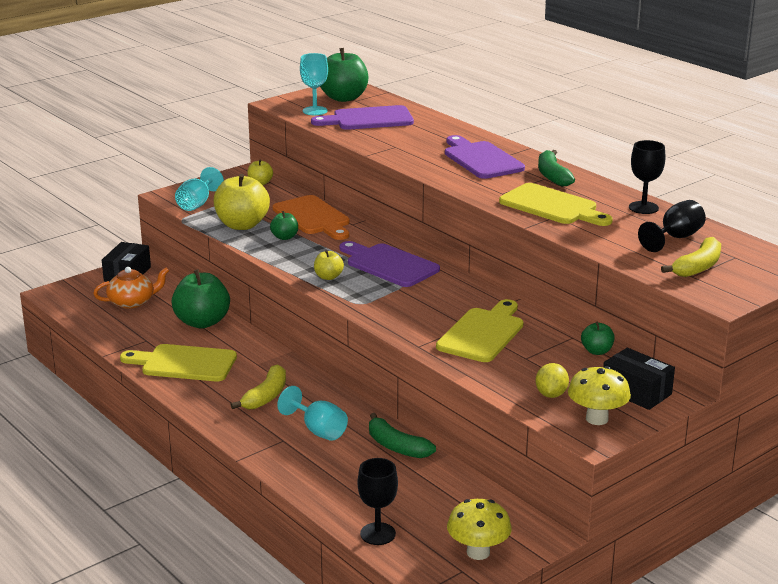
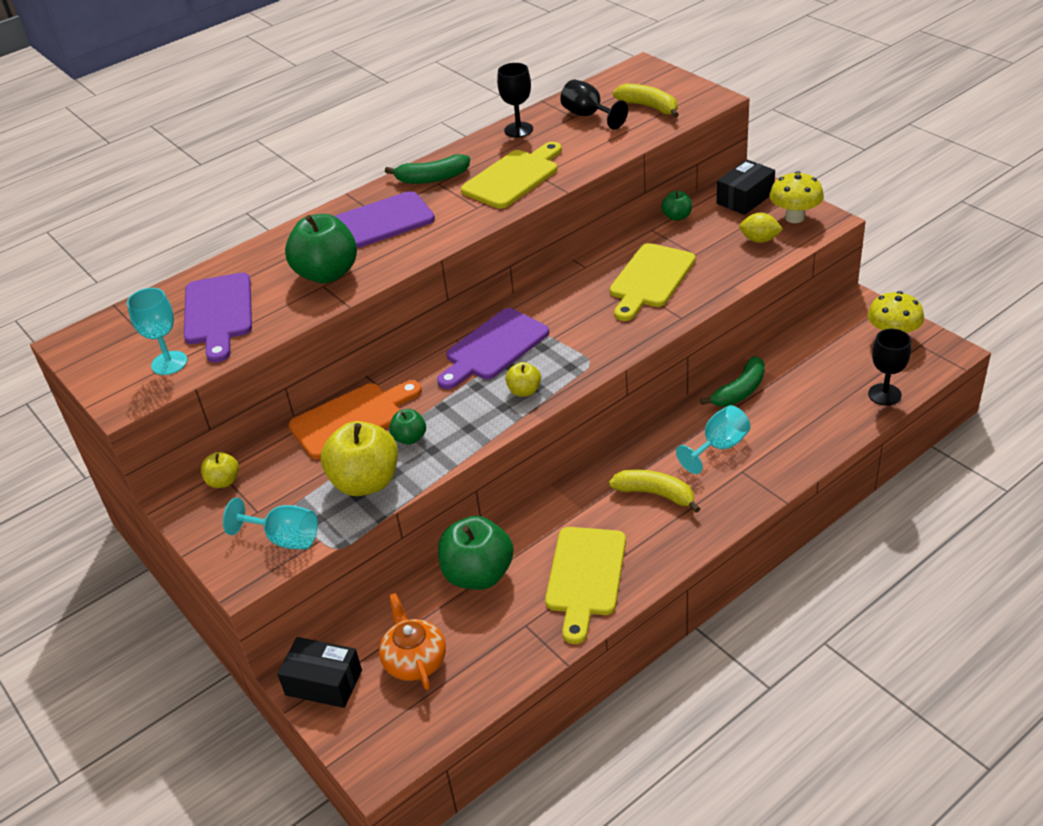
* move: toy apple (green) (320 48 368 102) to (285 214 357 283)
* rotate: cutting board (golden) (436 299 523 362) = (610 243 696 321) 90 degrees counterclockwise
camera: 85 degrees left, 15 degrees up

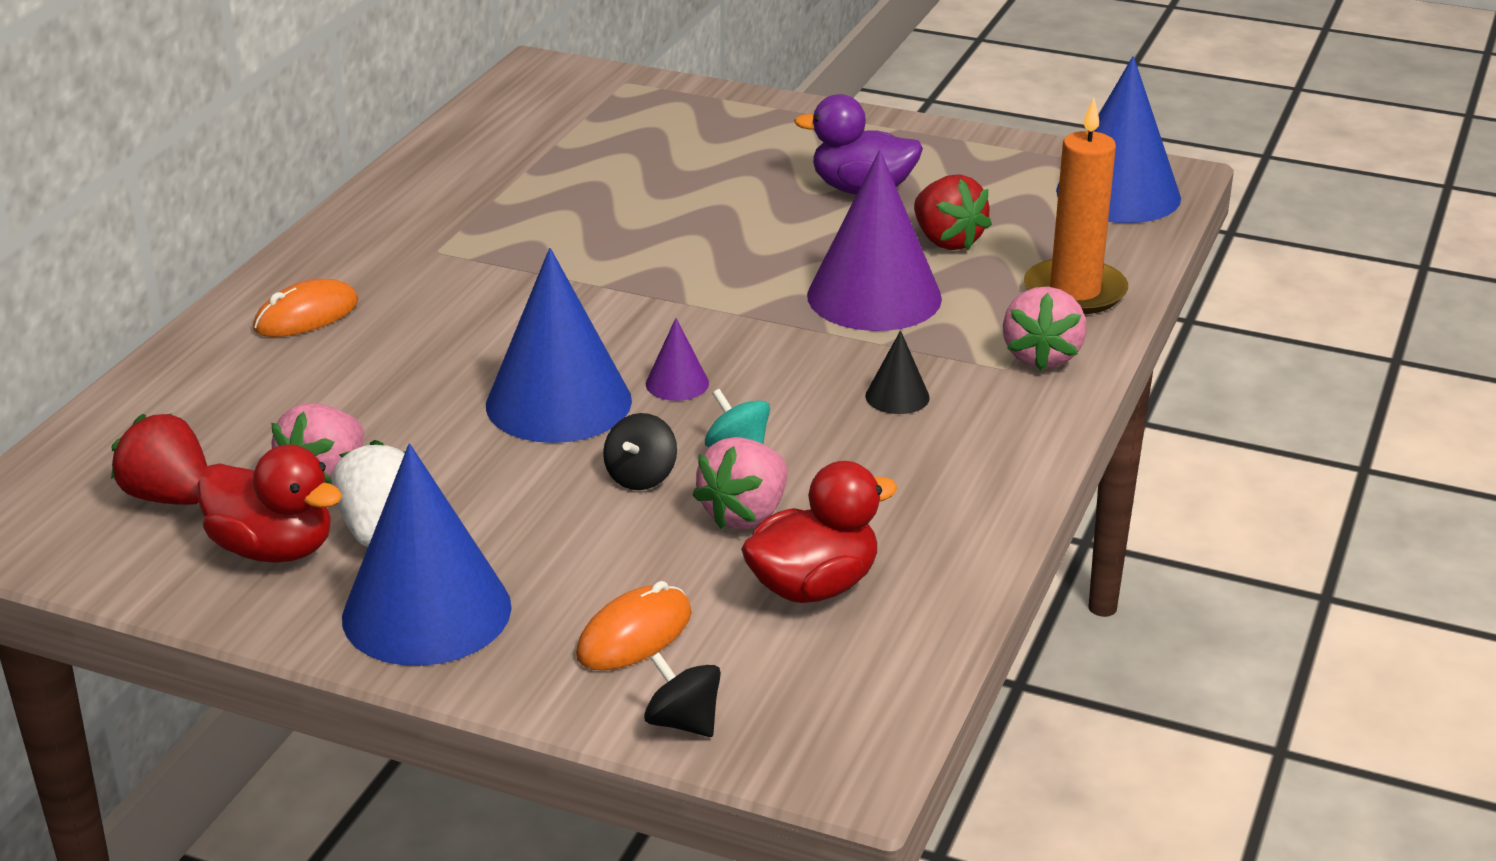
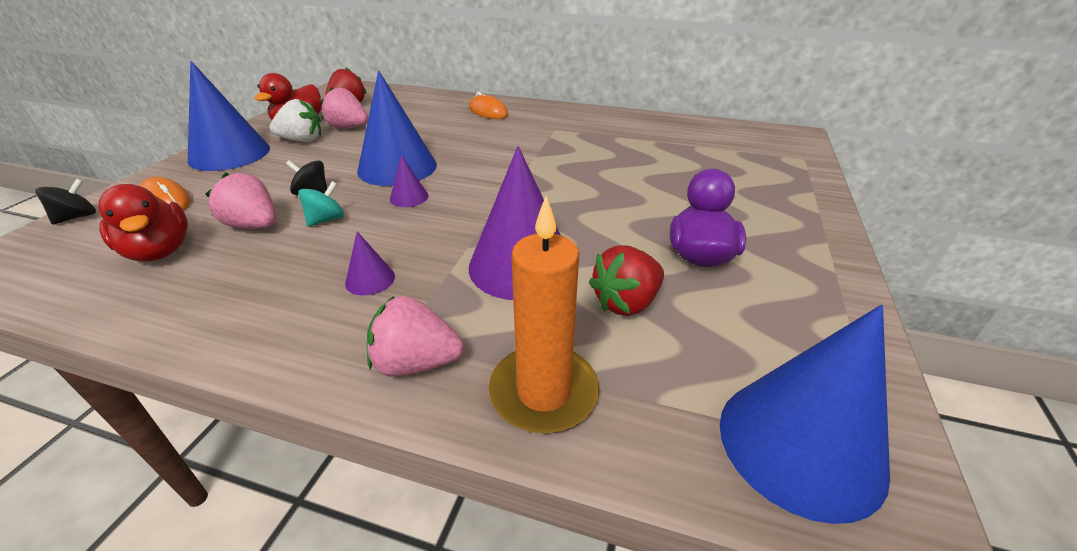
* recolor: cone (black) (865 330 930 414) to cone (royal purple) (345 231 395 296)
camera: 85 degrees right, 5 degrees up

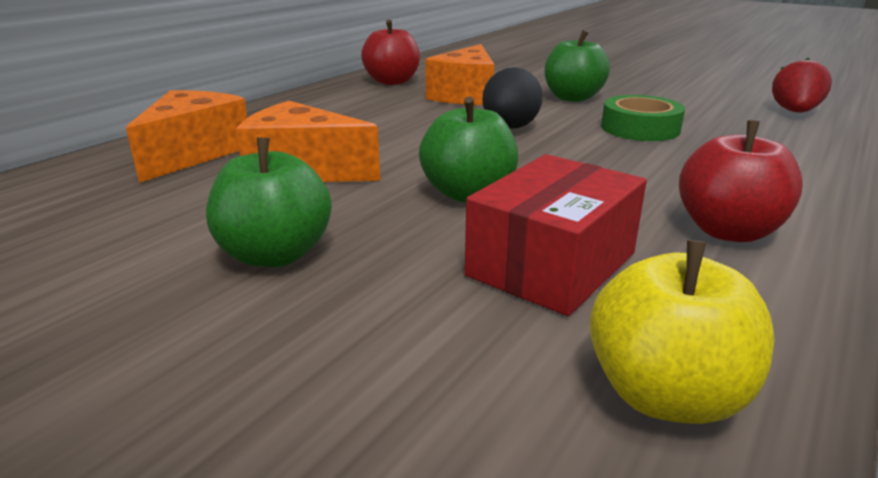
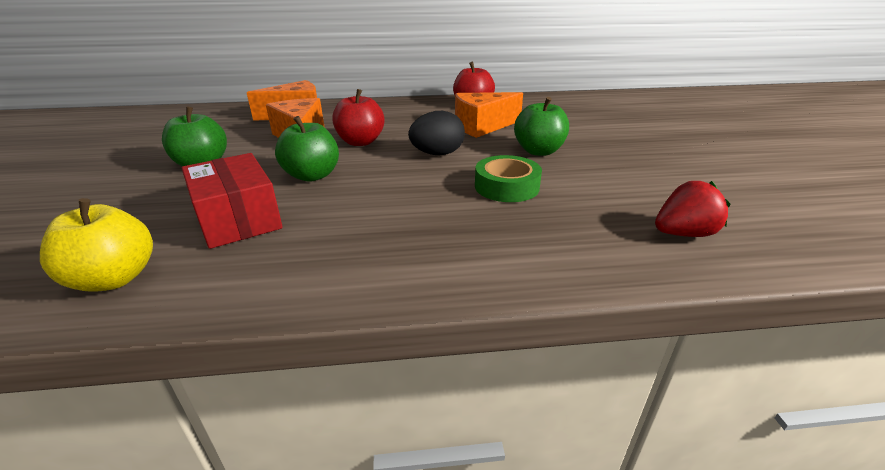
* rotate: box (red) (465 154 647 316) = (182 153 283 249) 60 degrees clockwise
* move: toy apple (red) (679 120 803 242) to (332 89 385 146)
camera: 50 degrees right, 5 degrees up

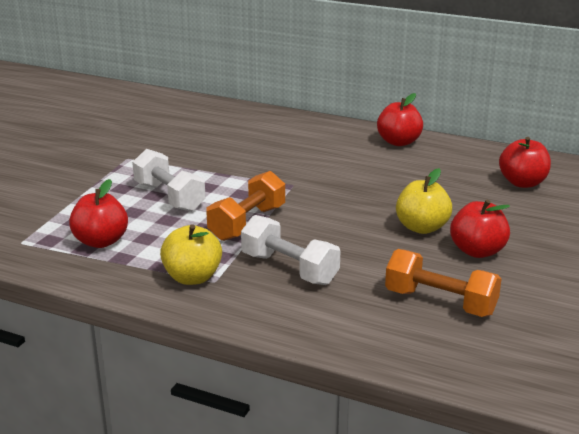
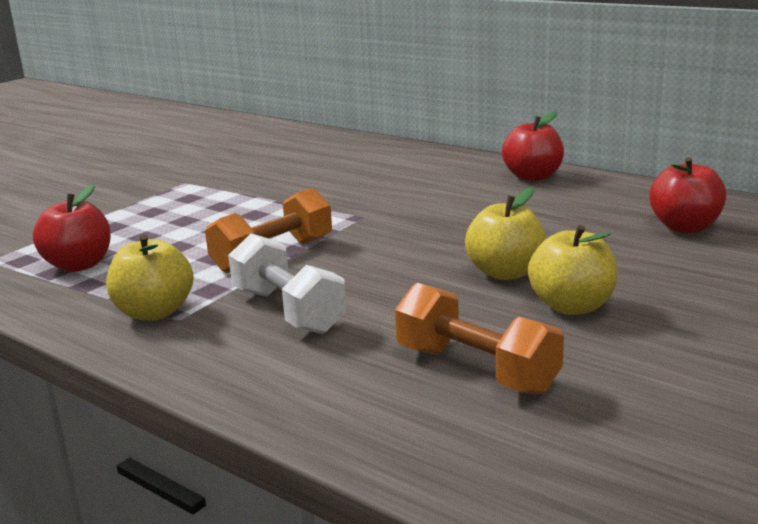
* recolor: toy apple (red) (450 200 510 258) to toy apple (golden) (528 225 617 315)
* delete: free weight (snow-white) (132 149 206 212)
camera: 15 degrees right, 5 degrees down

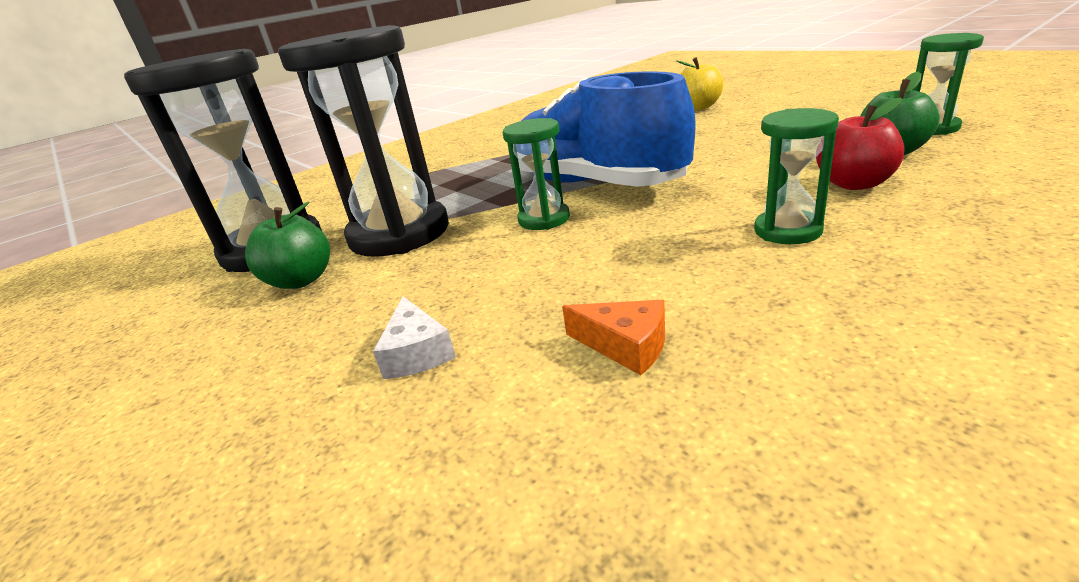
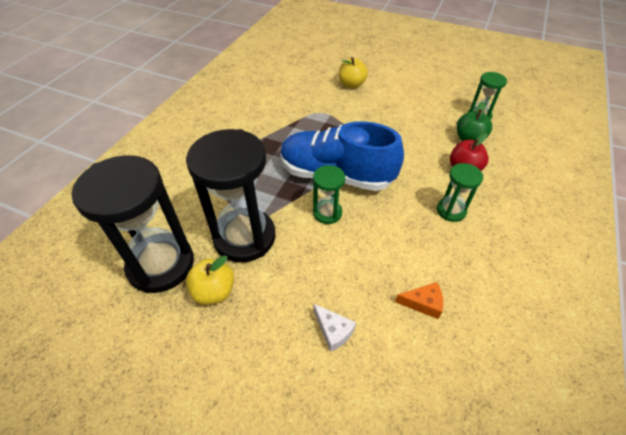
* recolor: toy apple (green) (245 202 330 289) to toy apple (golden) (186 255 234 305)
camera: 30 degrees left, 20 degrees up

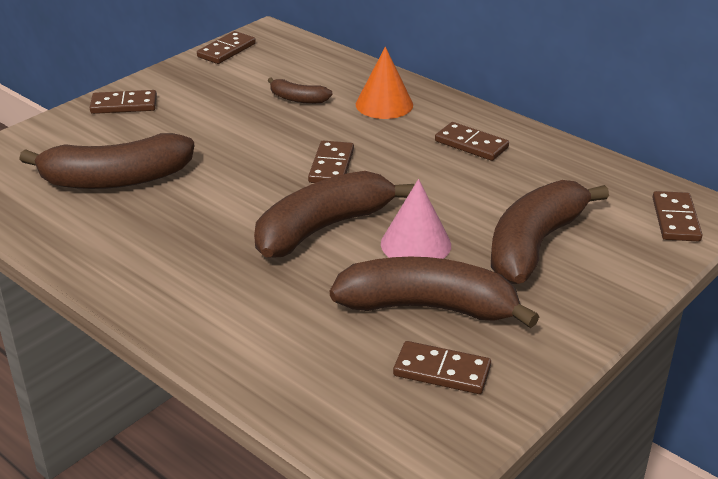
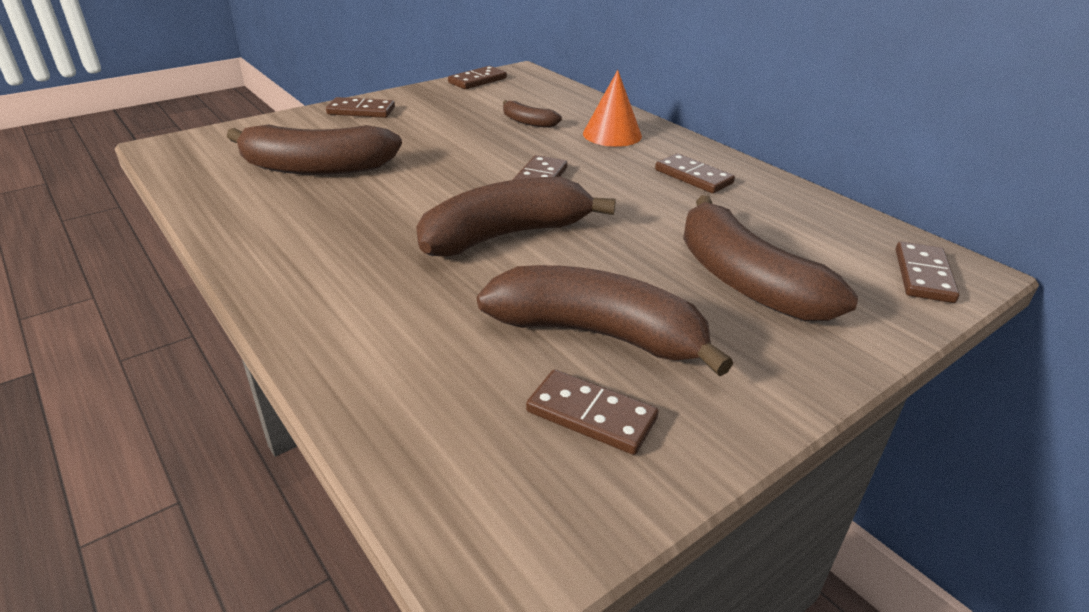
* rotate: toy banana (dark brown) (491 180 609 284) = (683 195 858 322) 75 degrees counterclockwise
* delete: cone (rosy) (381 179 451 259)
camera: 10 degrees right, 0 degrees up

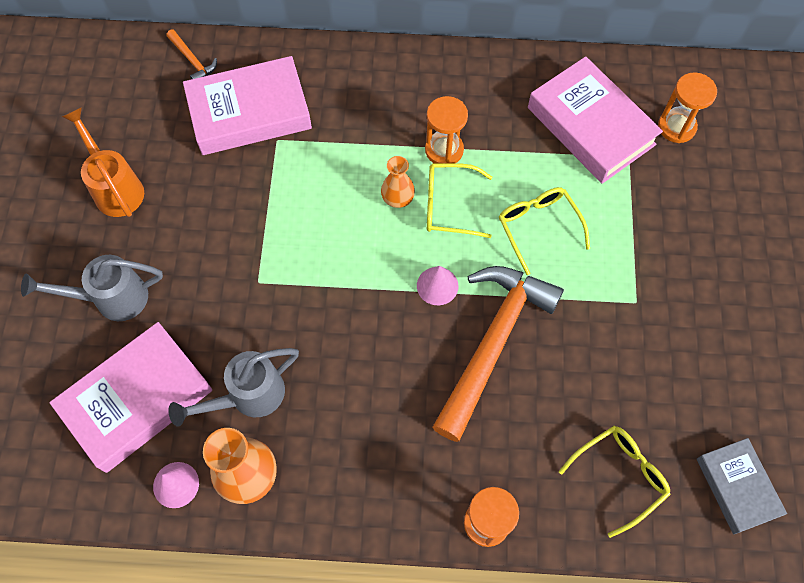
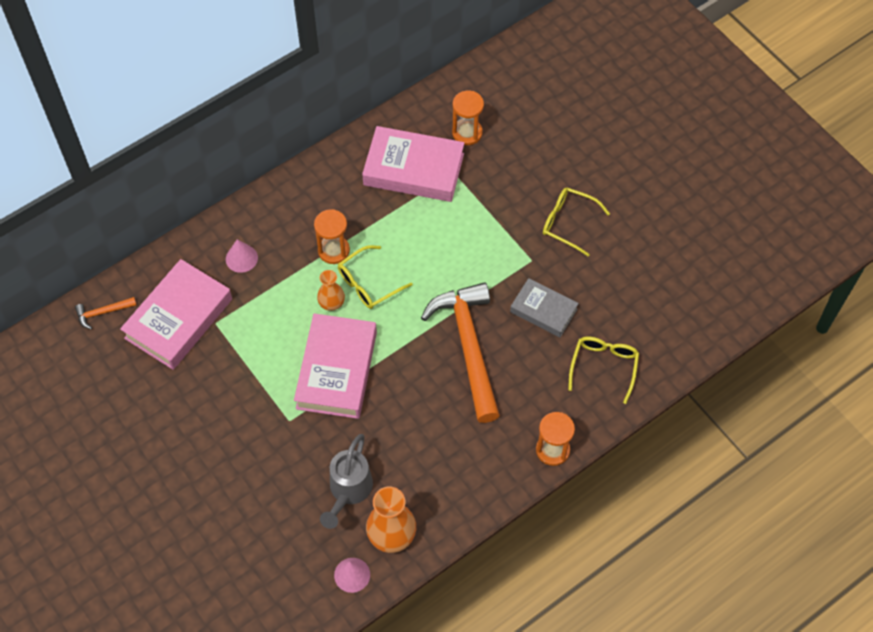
* rotate: carpenter's hammer (orange) (166 30 217 79) = (75 297 137 329) 150 degrees clockwise
* move: cone (rosy) (417 266 458 305) to (226 239 258 273)
* move: hardback (rosy) (49 322 212 473) to (294 313 377 419)
* move: hardback (grey) (697 438 787 534) to (510 278 579 337)
* move: glasses (golden) (499 187 590 275) to (543 188 610 256)
* delete: watering pot (grey) (21 255 163 321)
* delete: watering pot (orange) (62 107 144 217)
camera: 40 degrees left, 5 degrees down

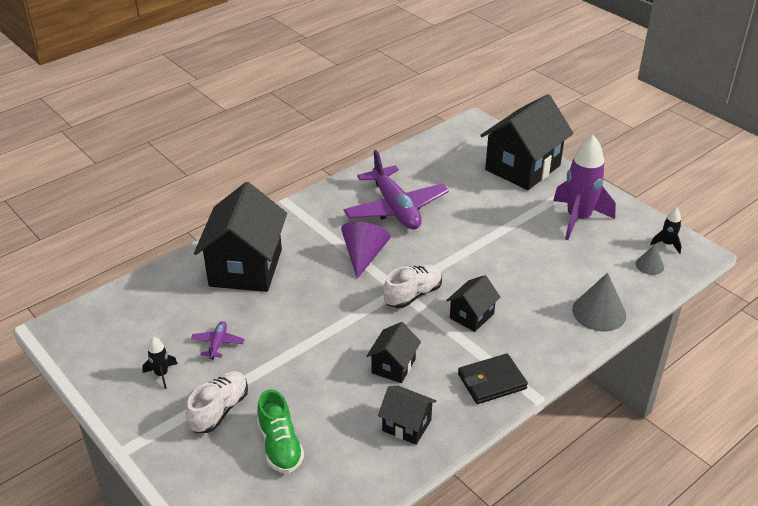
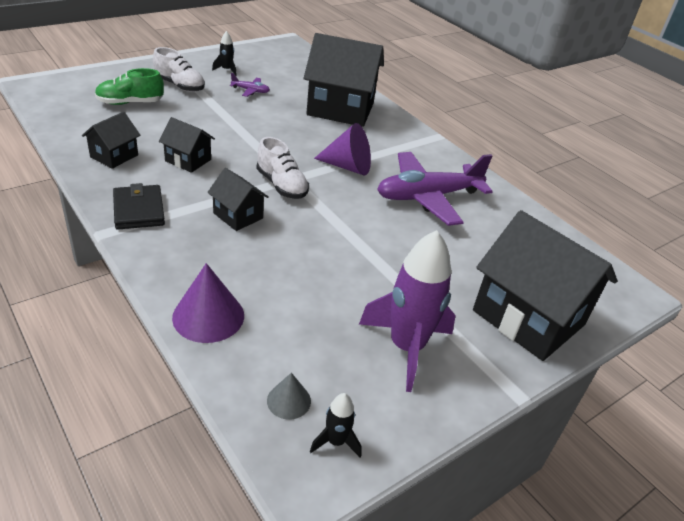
* recolor: cone (grey) (572 273 626 331) to cone (royal purple) (172 263 244 343)
camera: 90 degrees right, 0 degrees up

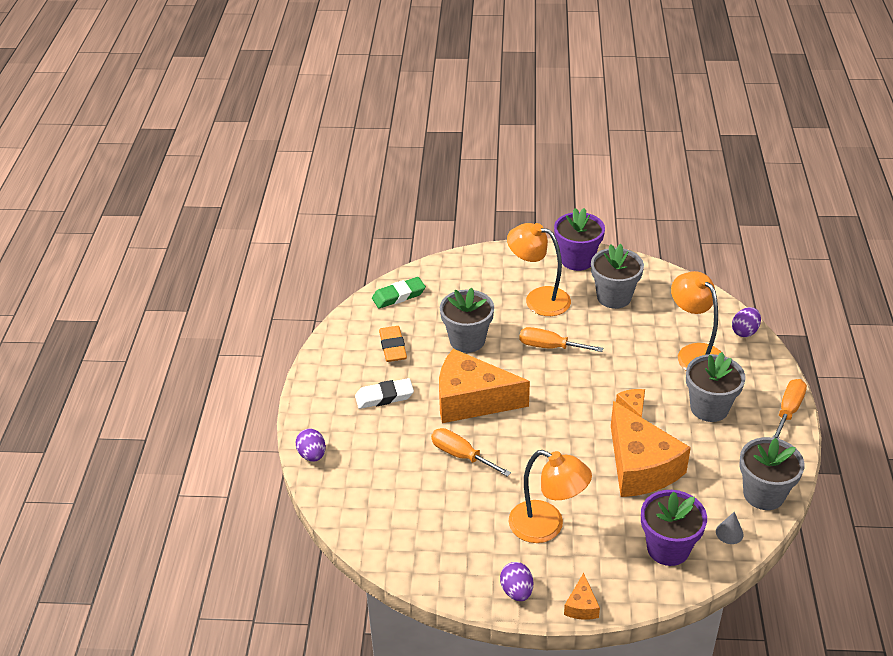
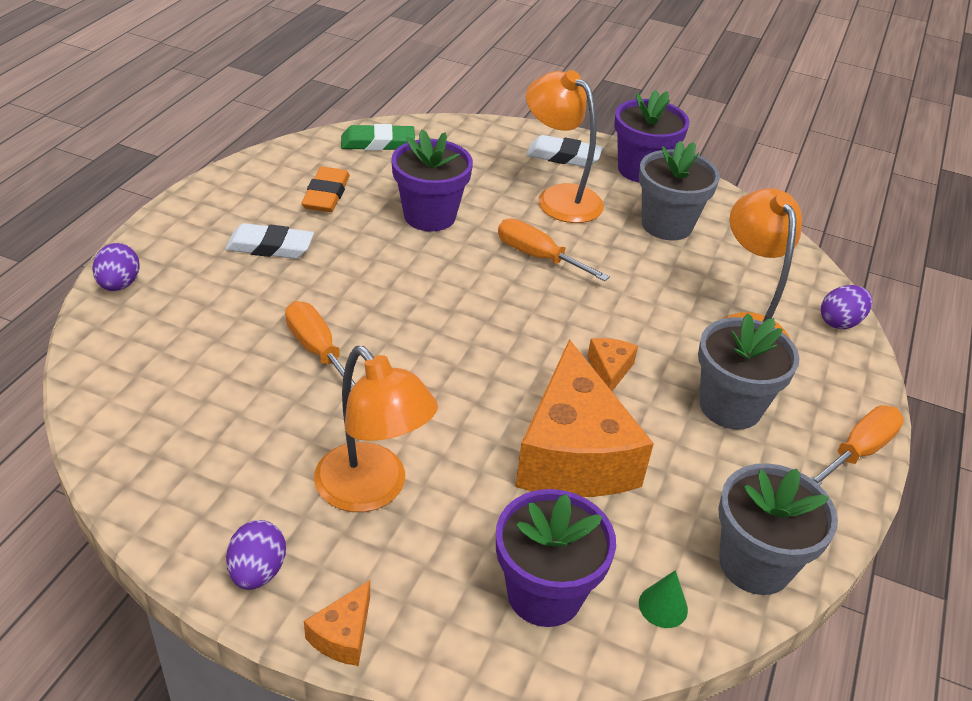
* recolor: flower pot (grey) (440 288 494 353) to flower pot (royal purple) (391 129 473 231)
* insert: eraser (snow-white) (526 135 603 167)
* recolor: cone (grey) (716 512 744 544) to cone (green) (639 570 688 628)
* delete: cheese (orange) (439 349 530 423)
camera: 15 degrees right, 0 degrees up

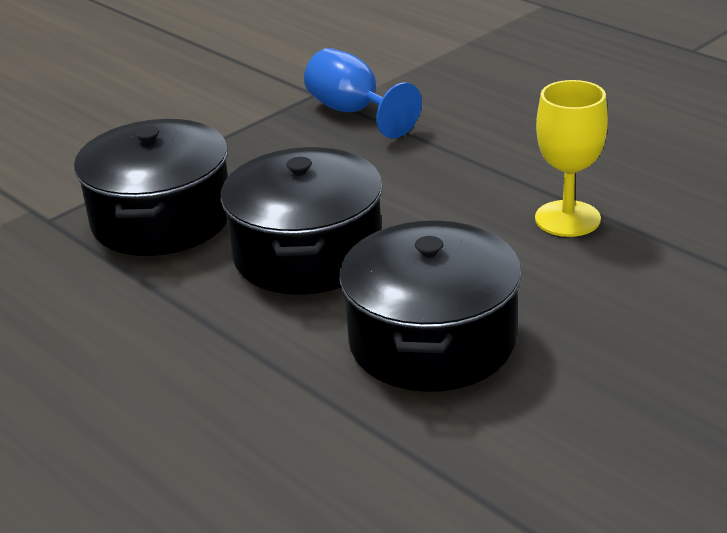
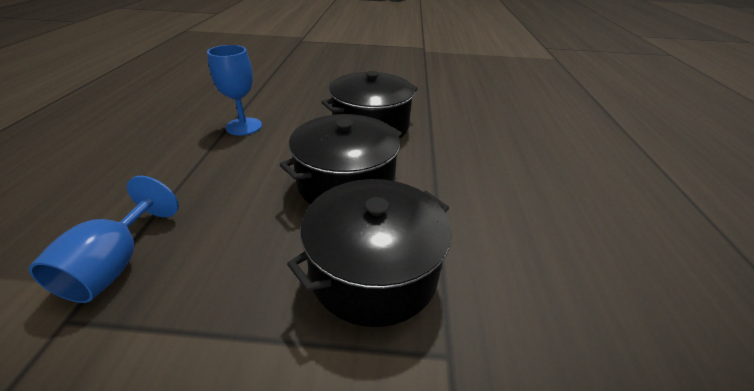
* recolor: chalice (golden) (535 80 608 237) to chalice (royal blue) (207 45 262 135)
camera: 135 degrees left, 5 degrees up

